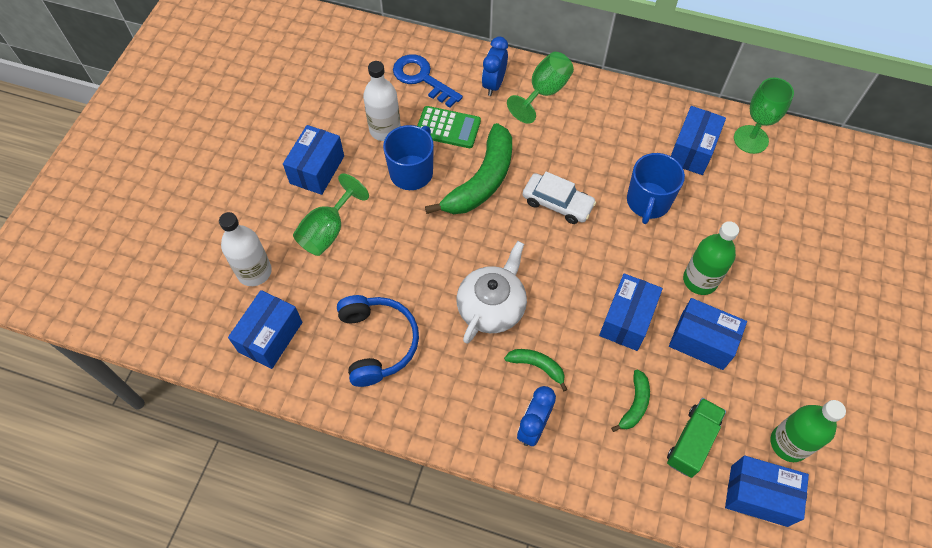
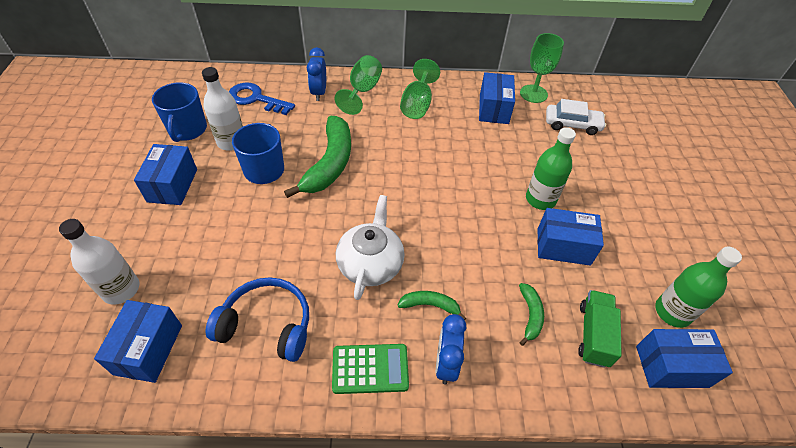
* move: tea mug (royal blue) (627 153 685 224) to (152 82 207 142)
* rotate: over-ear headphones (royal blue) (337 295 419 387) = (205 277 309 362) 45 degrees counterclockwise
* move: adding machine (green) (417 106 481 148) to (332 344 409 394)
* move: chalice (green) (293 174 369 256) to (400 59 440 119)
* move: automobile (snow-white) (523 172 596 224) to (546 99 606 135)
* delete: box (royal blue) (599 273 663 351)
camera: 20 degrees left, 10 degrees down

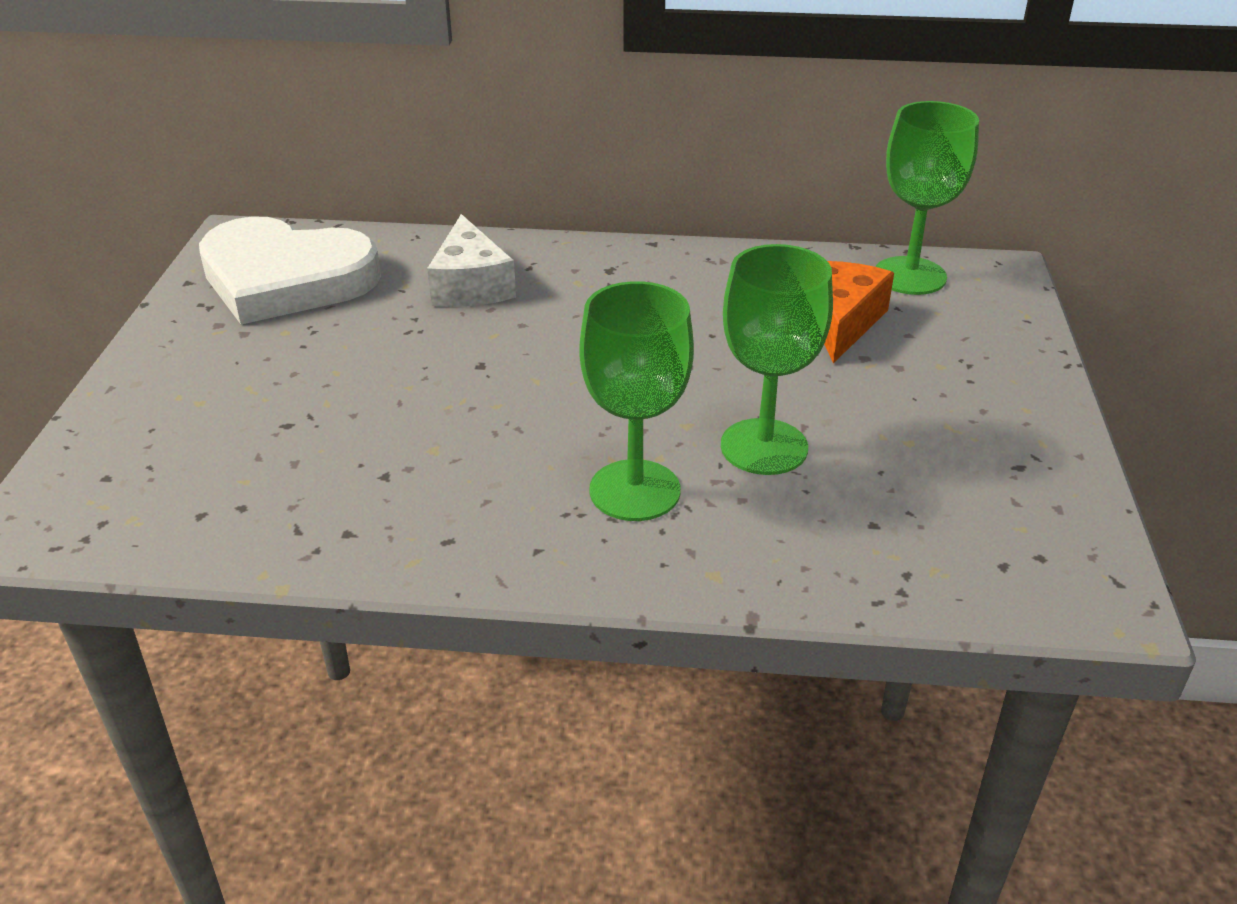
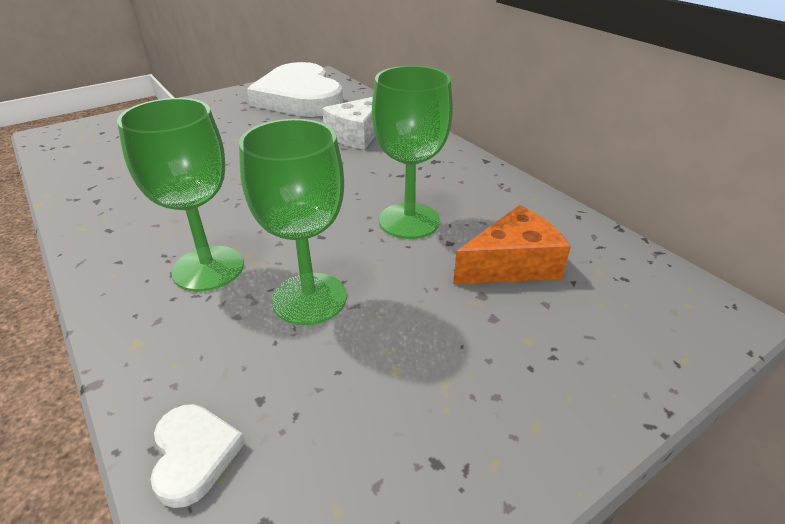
* insert: heart shape (snow-white) (151 404 245 508)
* move: chalice (green) (875 101 979 295) to (372 66 453 239)
camera: 50 degrees right, 0 degrees up

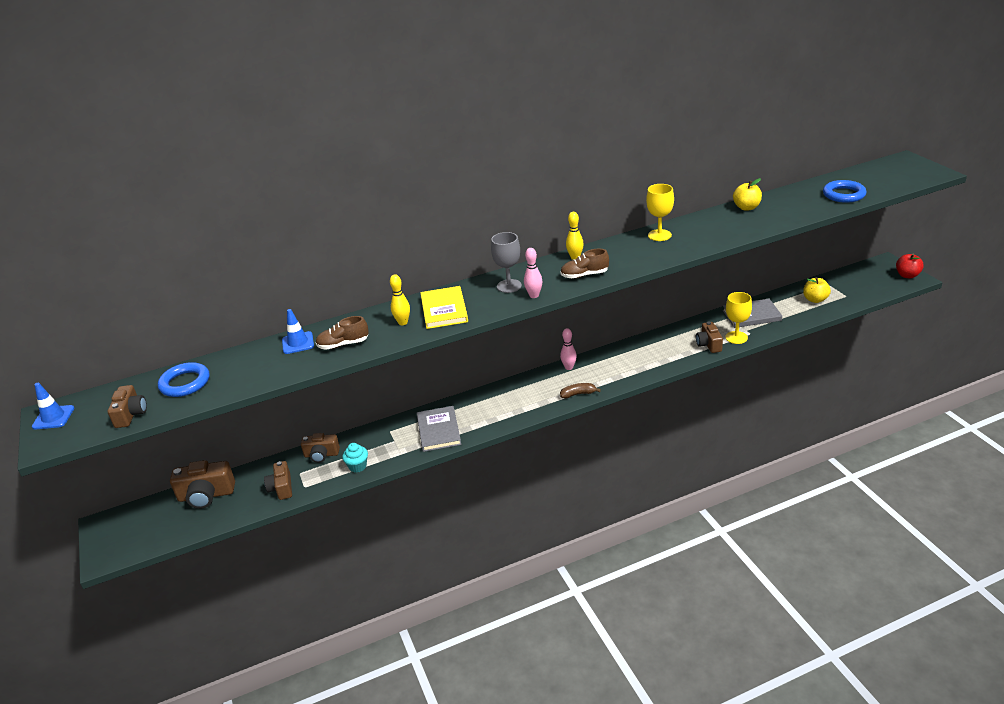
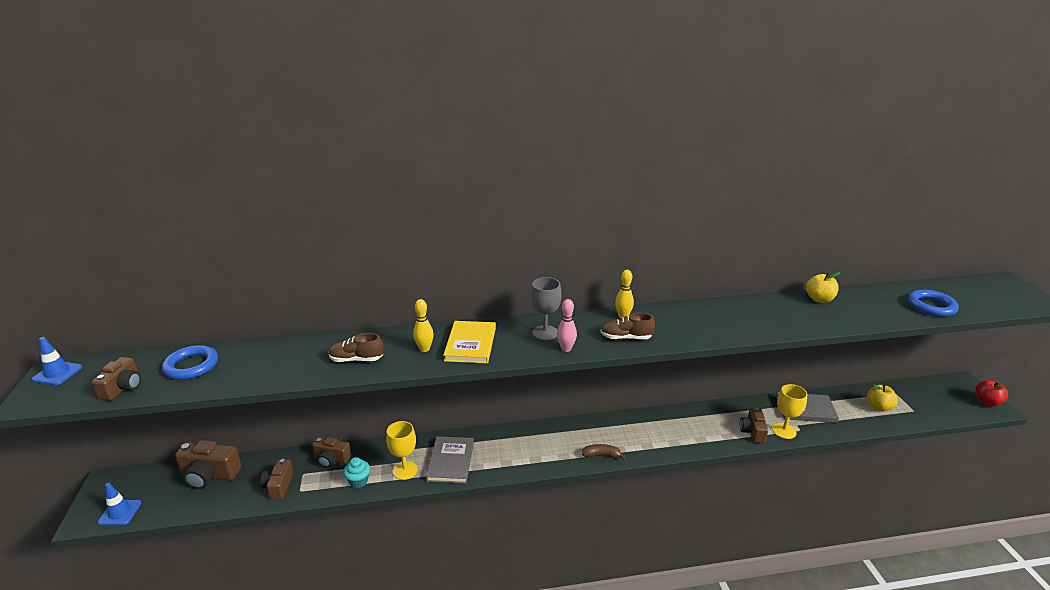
* move: safety cone (royal blue) (282 309 314 354) to (98 483 141 525)
* move: chalice (golden) (646 184 674 241) to (386 421 418 480)
* delete: tenpin (rosy) (560 328 577 370)
camera: 10 degrees right, 5 degrees down

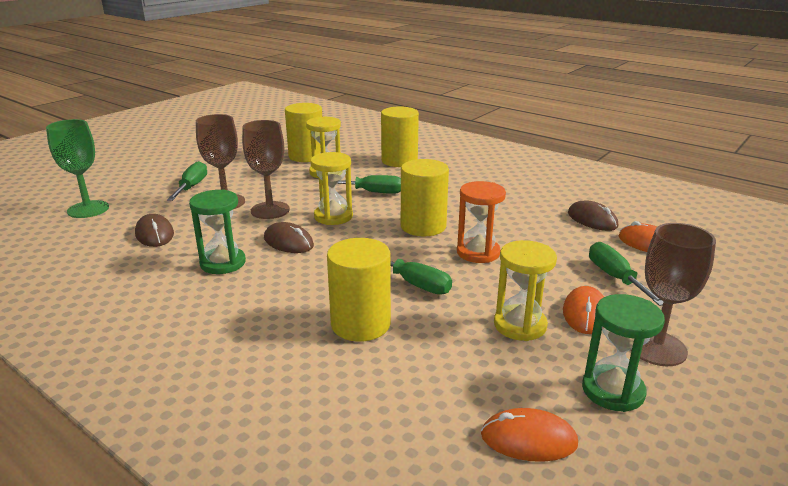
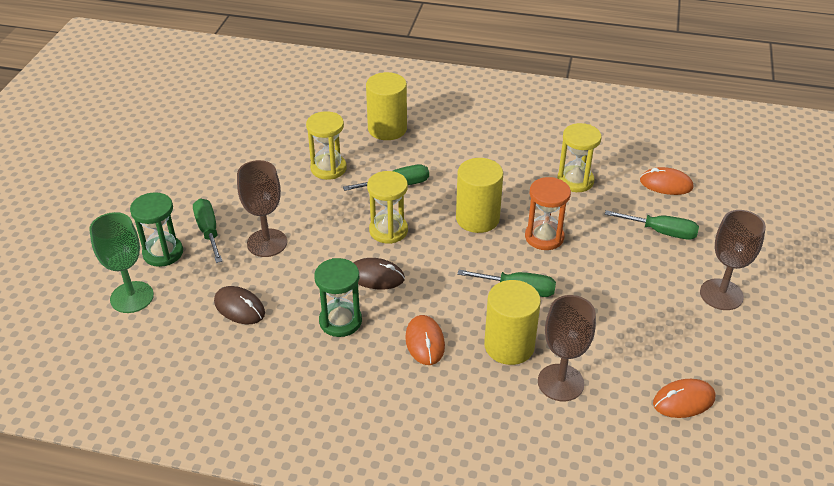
* move: sandglass (green) (582 294 665 412) to (130 192 183 267)
* move: computer mouse (orange) (563 286 604 334) to (405 315 445 365)
* move: chalice (dark brown) (242 120 290 219) to (538 295 596 401)
* move: sandglass (golden) (494 240 557 341) to (557 123 602 192)
* rotate: hand screwdriver (green) (589 242 663 306) = (605 210 699 240) 150 degrees clockwise
* delete: cylinder shape (golden) (285 103 322 162)
* delete: computer mouse (dark brown) (568 200 618 231)
camera: 25 degrees left, 15 degrees up

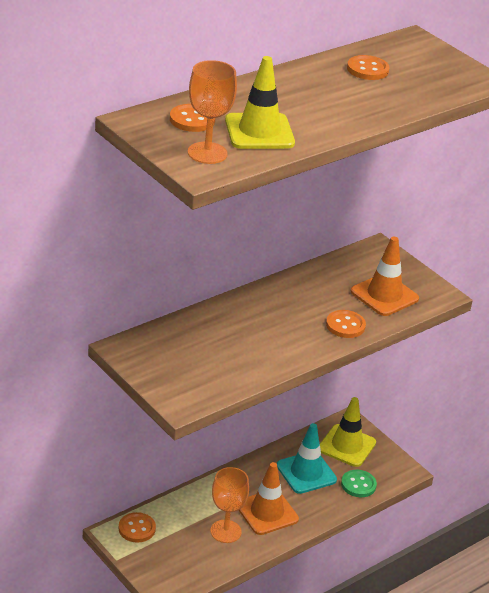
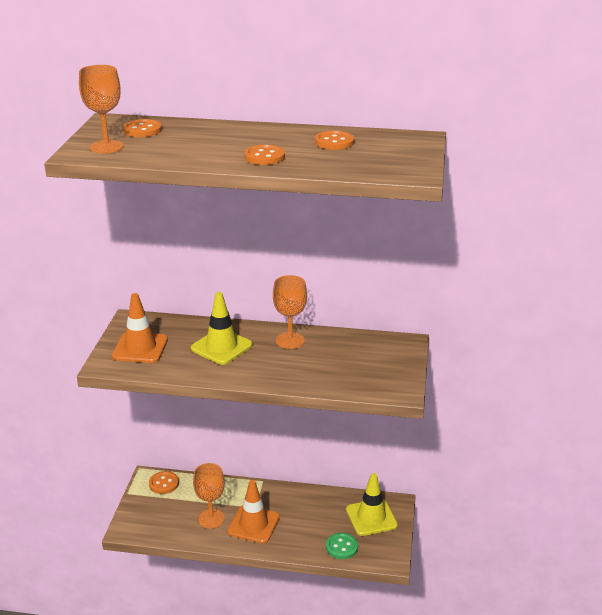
* move: safety cone (orange) (351 237 419 316) to (112 293 168 363)
* move: safety cone (golden) (225 56 295 149) to (191 292 253 365)
* move: button (orange) (326 310 366 338) to (244 144 285 165)
* insert: chalice (orange) (273 275 307 349)
* delete: safety cone (teal) (277 423 337 494)
camera: 50 degrees right, 5 degrees down

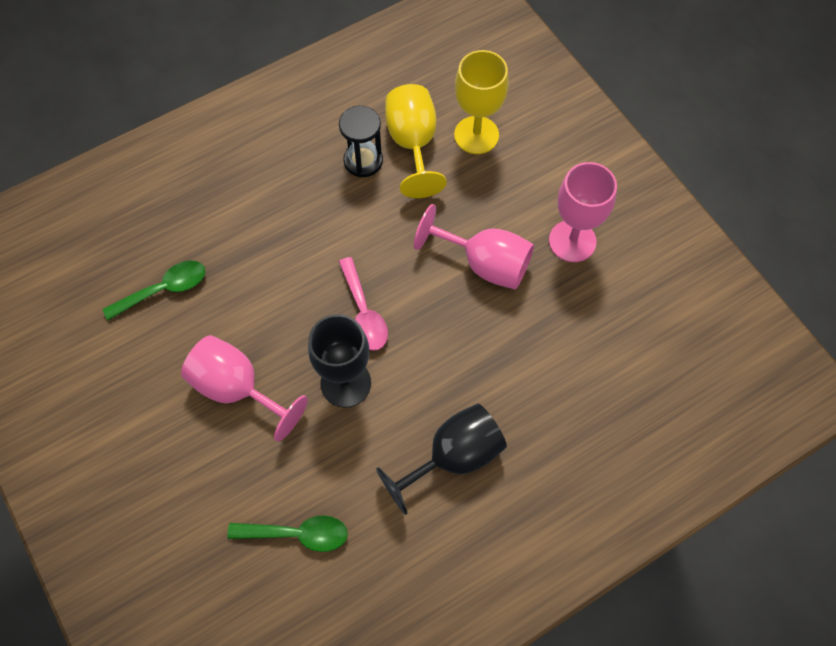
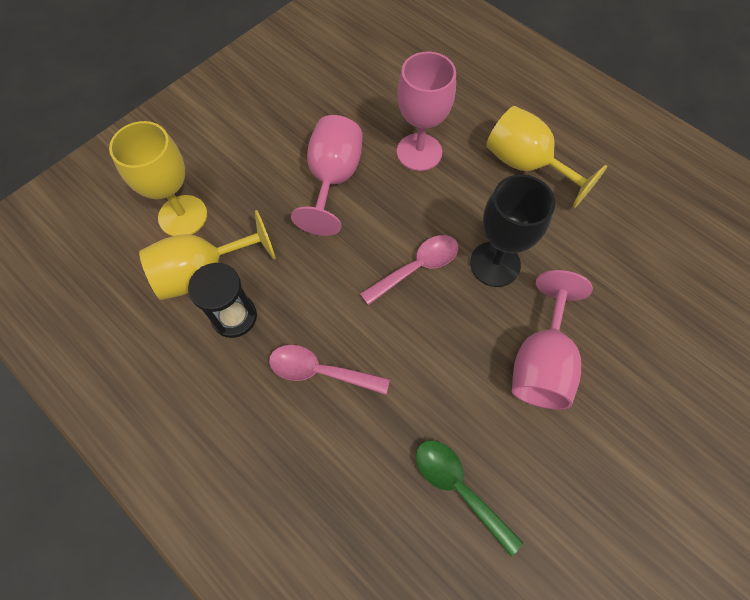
* insert: tablespoon (rosy) (269 345 390 395)
* move: chalice (rosy) (549 162 617 262) to (397 52 456 171)
* recolor: chalice (black) (376 403 507 515) to chalice (golden) (486 106 607 208)
* delete: tablespoon (green) (227 516 348 552)
camera: 105 degrees left, 0 degrees up

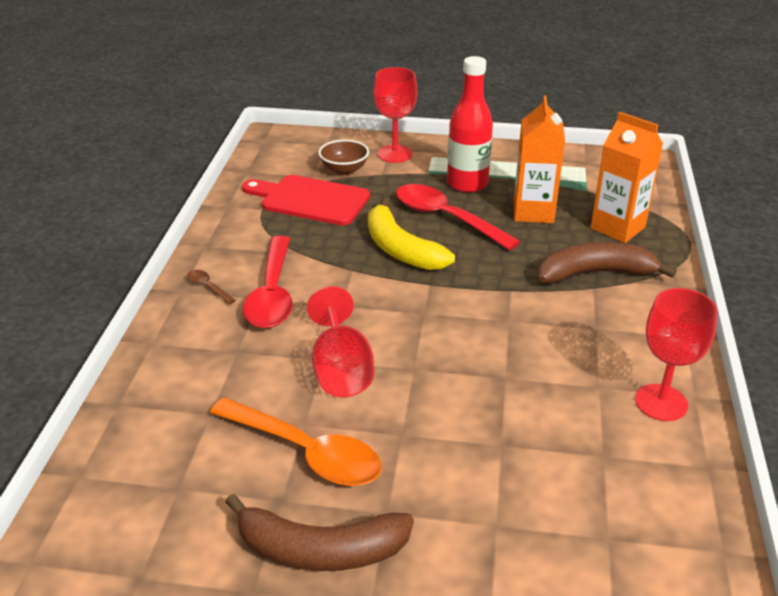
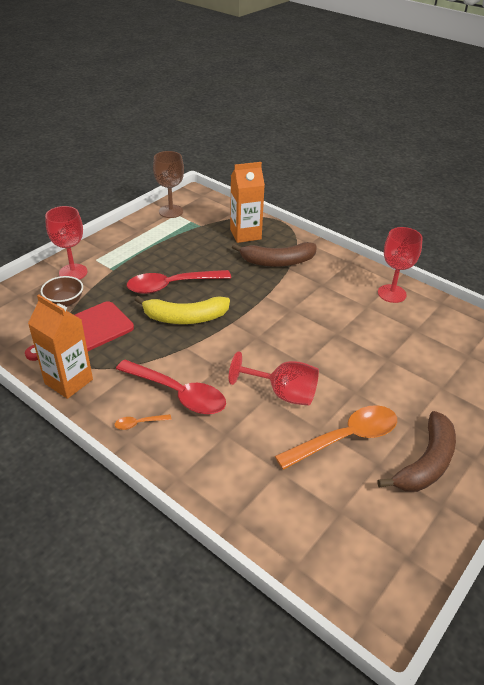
* move: juice carton (orange) (514 95 565 223) to (28 295 93 399)
* recolor: tablespoon (dark brown) (187 270 236 305) to tablespoon (orange) (115 414 171 430)
* insert: chalice (dark brown) (153 151 184 218)
* rotate: toy banana (dark brown) (538 242 677 284) = (232 242 317 267) 120 degrees counterclockwise
* delete: bottle (red) (447 56 493 193)
camera: 60 degrees left, 5 degrees up

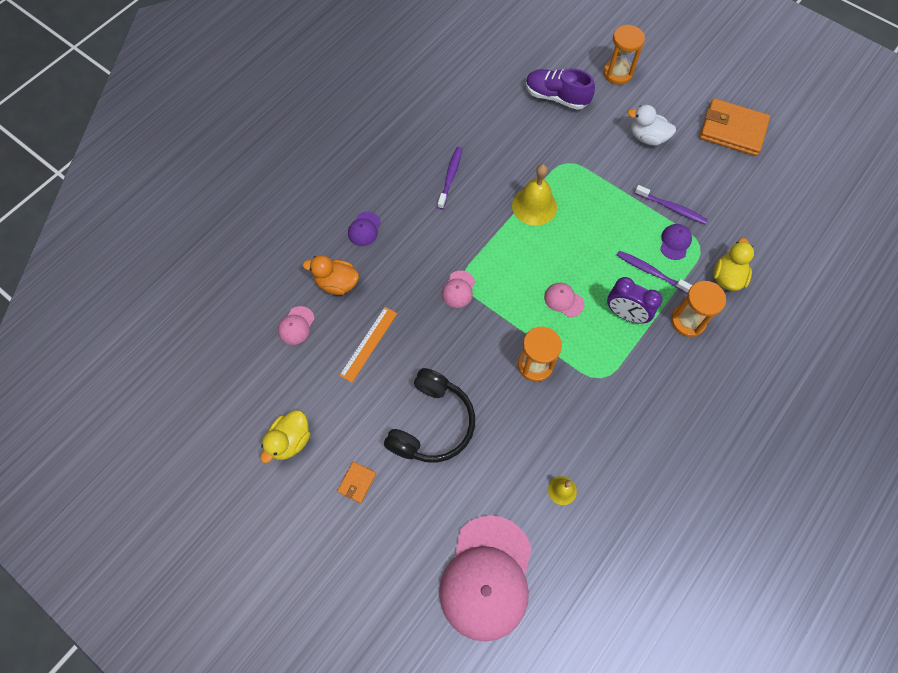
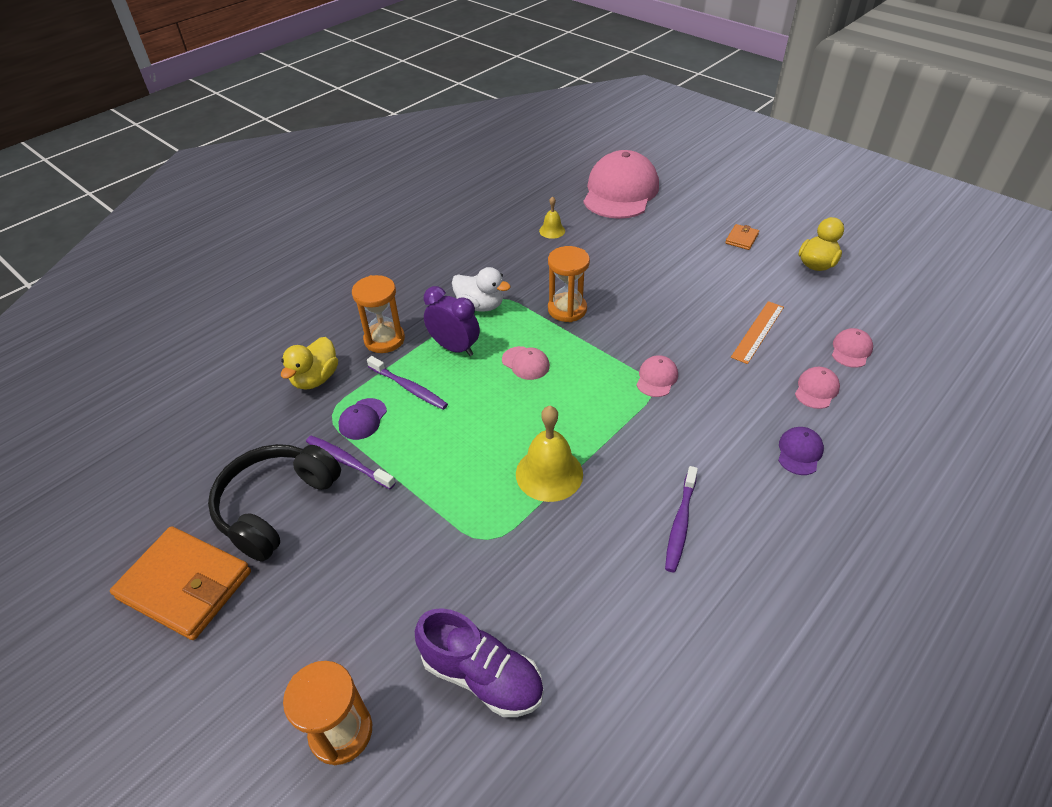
* move: over-ear headphones (black) (384 368 475 463) to (208 444 341 561)
* move: toy duck (snow-white) (628 105 676 146) to (452 267 511 312)
* replace: toy duck (orange) (303 255 359 295) to cap (rosy) (795 367 840 409)
camera: 175 degrees left, 20 degrees down

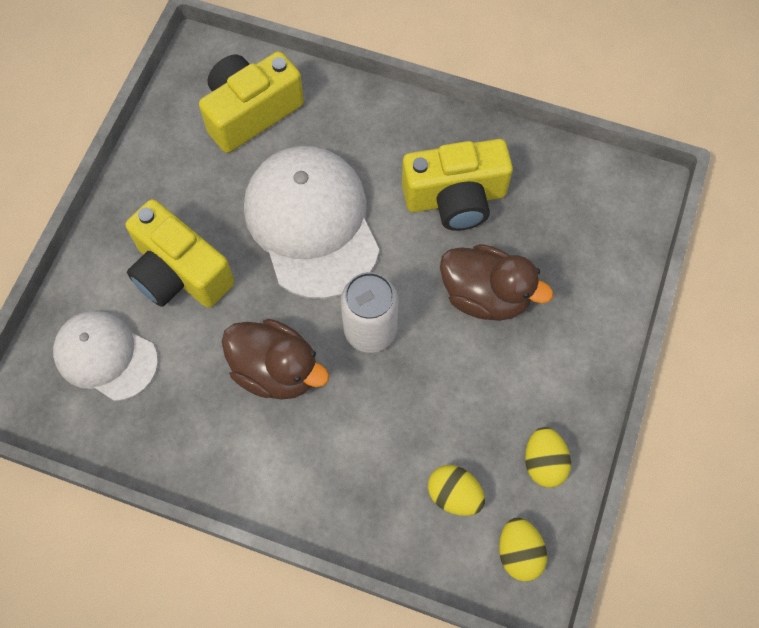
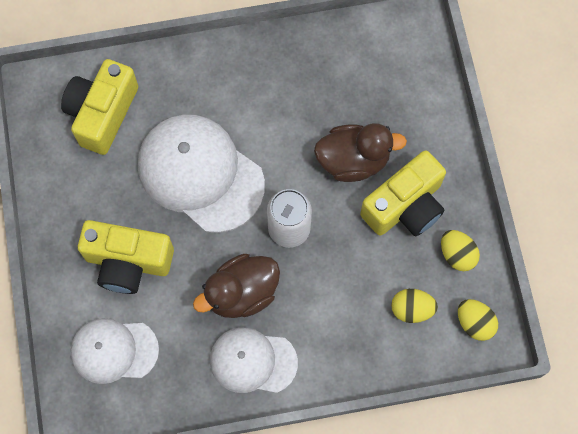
* rotate: toy duck (dark brown) (222 319 329 400) = (193 254 280 318) 150 degrees clockwise
* insert: cap (snow-white) (210 327 298 393)
* move: compact camera (golden) (402 139 513 231) to (360 150 446 236)
camera: 30 degrees left, 5 degrees up

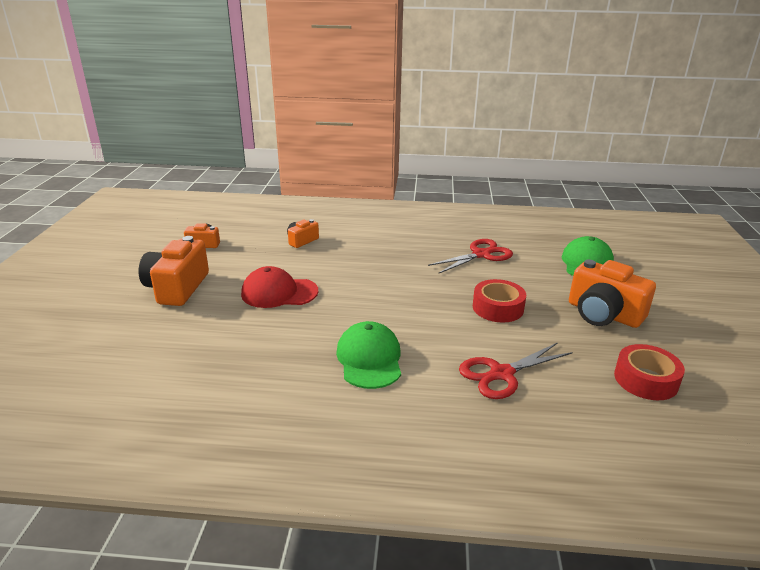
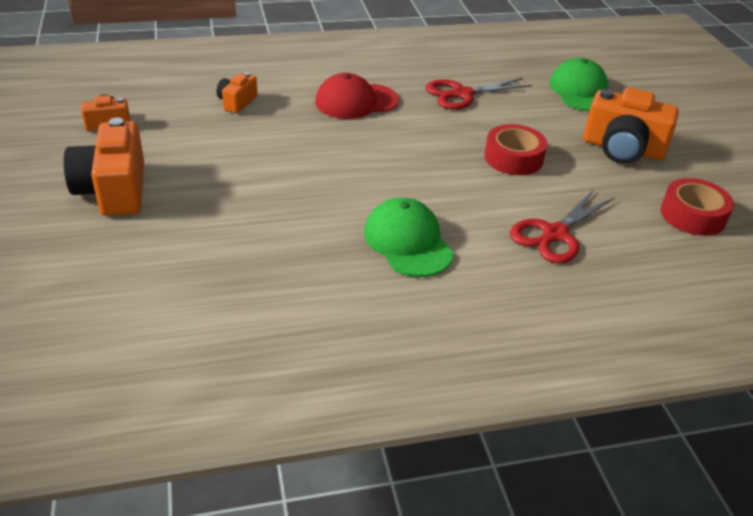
* move: cap (red) (241 266 318 308) to (315 73 399 119)
* rotate: scissors (red) (428 239 513 274) = (426 78 532 110) 150 degrees counterclockwise
camera: 20 degrees left, 10 degrees up

